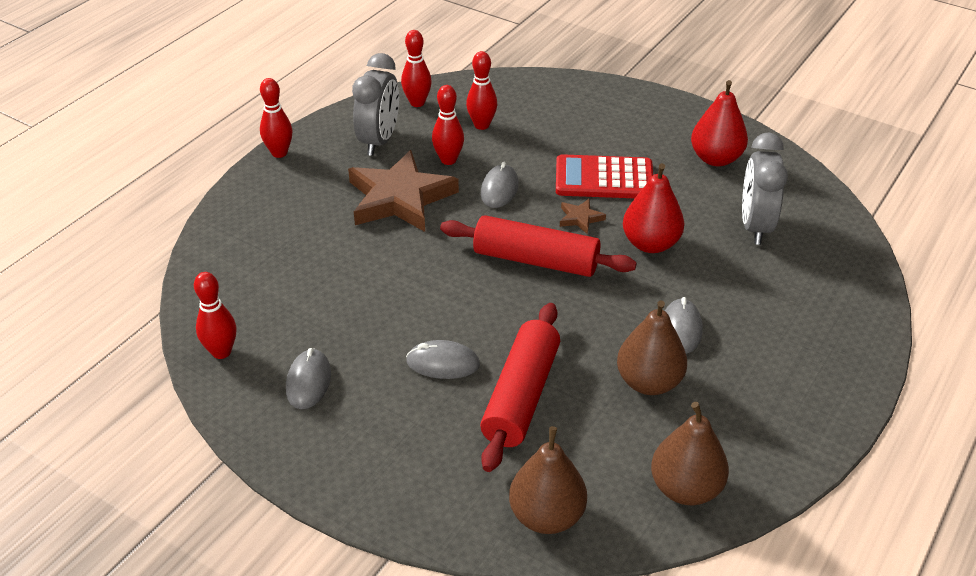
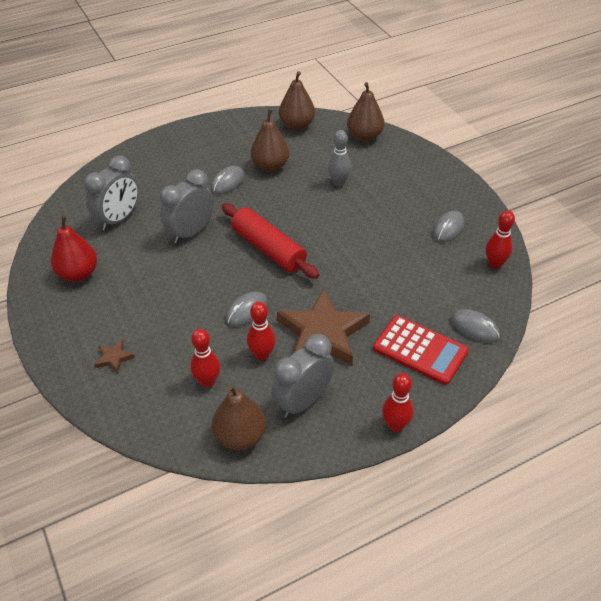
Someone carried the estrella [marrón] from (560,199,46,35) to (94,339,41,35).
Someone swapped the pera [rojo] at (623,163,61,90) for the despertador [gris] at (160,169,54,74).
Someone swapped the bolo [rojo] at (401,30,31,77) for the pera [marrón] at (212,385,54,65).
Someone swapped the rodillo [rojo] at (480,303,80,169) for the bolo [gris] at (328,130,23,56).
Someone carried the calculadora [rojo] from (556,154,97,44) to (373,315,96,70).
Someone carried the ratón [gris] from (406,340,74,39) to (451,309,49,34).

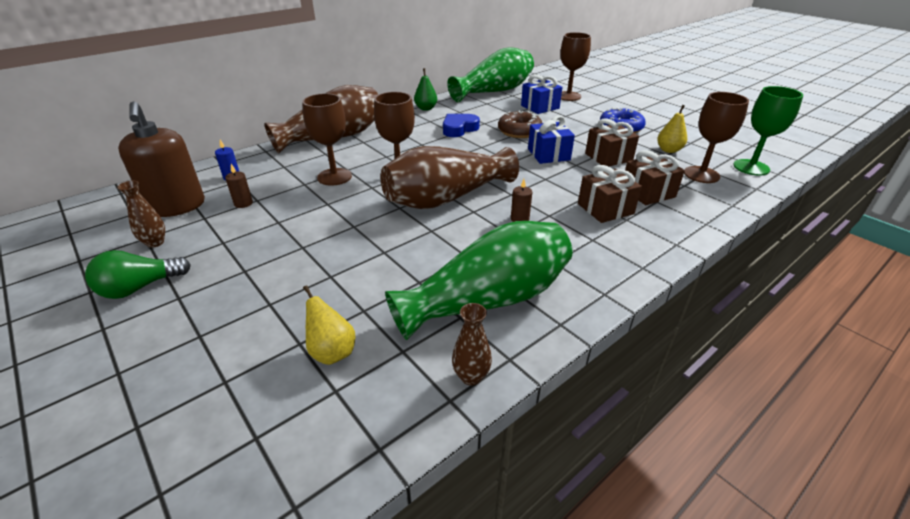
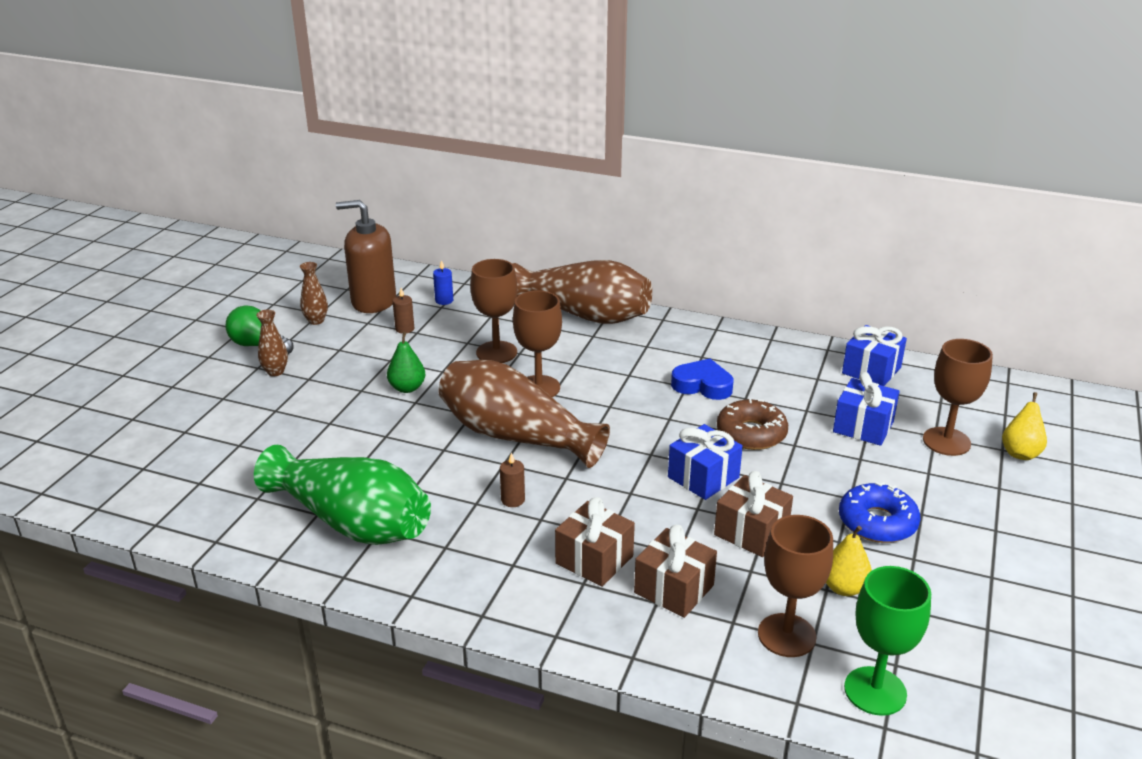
Someone carried the florero [marrón] from (452,303,40,82) to (256,310,32,66).
Someone rotated the dispensador de jabón [marrón] at (118,102,87,115) by 60 degrees clockwise.
Someone carried the pera [verde] from (414,68,23,43) to (387,332,38,61).
Someone swapped the florero [verde] at (447,47,87,55) for the regalo [azul] at (842,325,65,61).
Someone carried the pera [amarillo] from (303,285,52,80) to (1002,392,45,68).

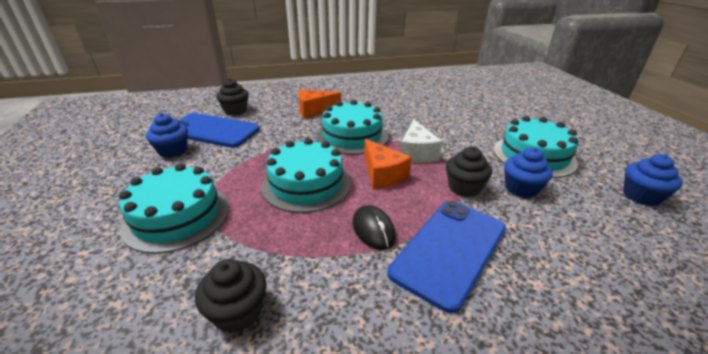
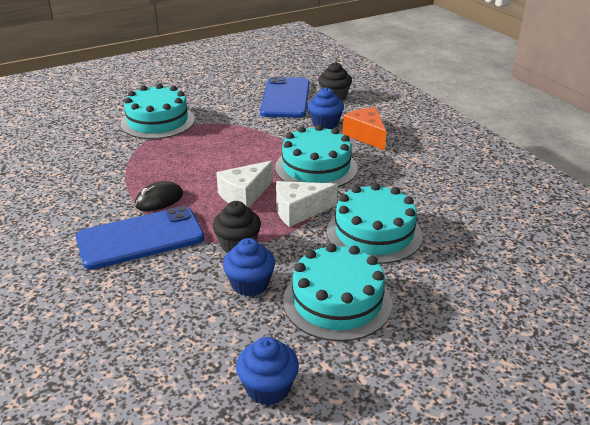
Someone rotated the móvil [azul] at (387,201,119,112) by 45 degrees counterclockwise.
Someone repainted the queso [naranja] at (364,139,48,50), which became the queso [blanco] at (216,161,57,47).
Someone carried the magdalena [azul] from (146,113,42,45) to (308,87,36,42).
Someone carried the tarta [turquesa] from (262,138,89,75) to (327,183,96,81).
Someone took away the magdalena [negro] at (195,259,72,74).

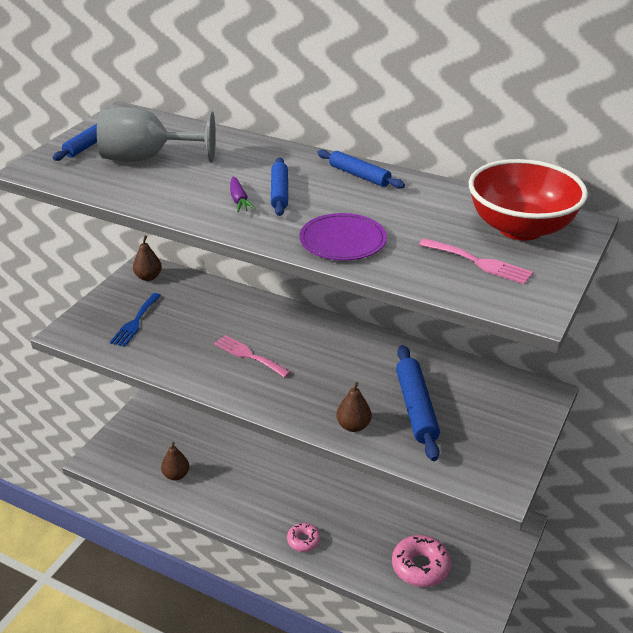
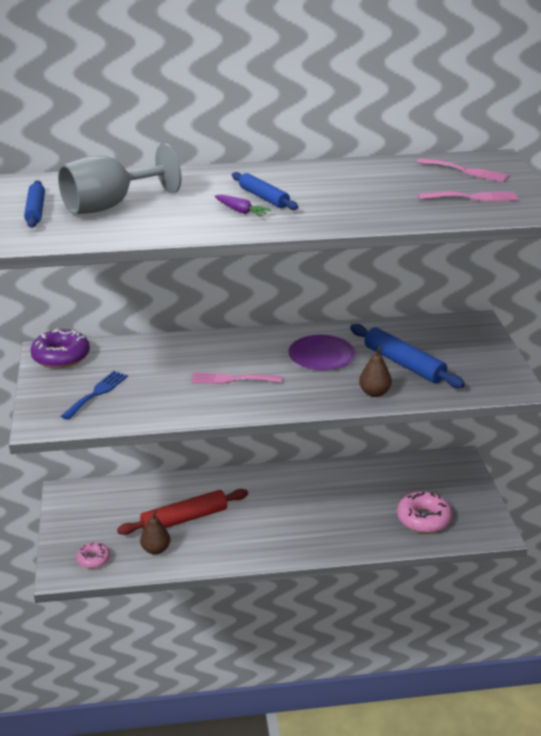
Someone swapped the pera [marrón] at (133,235,29,46) for the rosquilla [morado] at (30,329,60,40).
Someone rotated the tenedor [azul] at (110,293,51,54) by 135 degrees counterclockwise.
Someone carried the rosquilla [rosa] from (287,523,33,29) to (76,542,34,27).
Someone put down the rodillo [rojo] at (117,489,131,46).
Someone carried the plato [morado] from (299,213,88,47) to (289,335,67,35).
Someone swapped the cuenco [rojo] at (469,159,119,82) for the tenedor [rosa] at (417,158,92,24).
Someone took away the rodillo [azul] at (317,150,88,39).

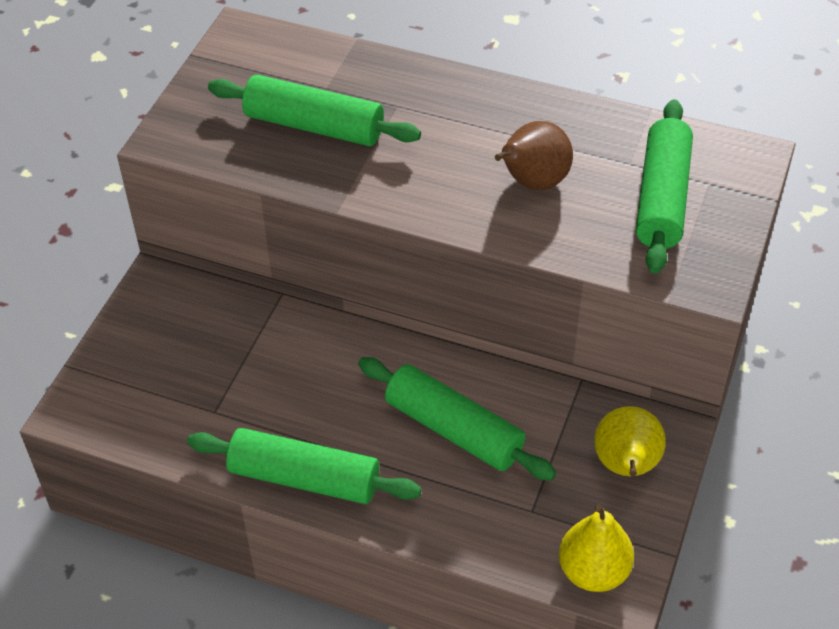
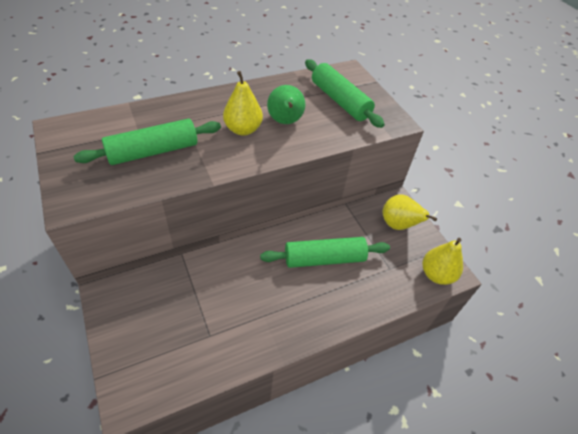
Someone put down the pera [amarillo] at (223,71,40,65).
Someone repainted the pera [marrón] at (495,121,78,69), which became the pera [verde] at (267,85,38,39).
Someone took away the rodillo [verde] at (187,428,235,76).

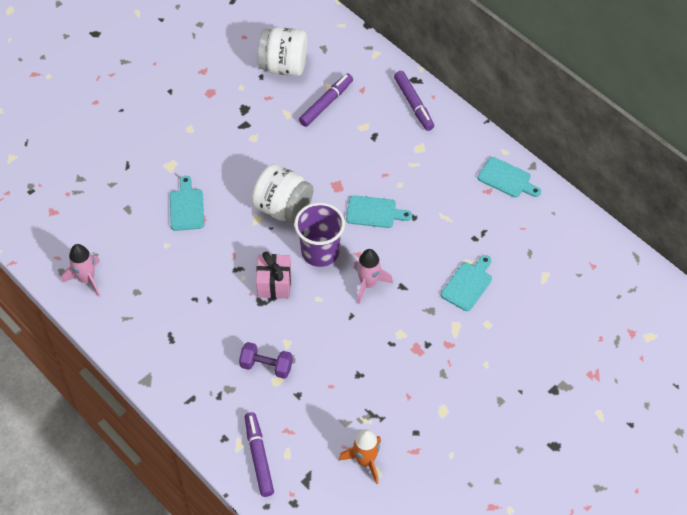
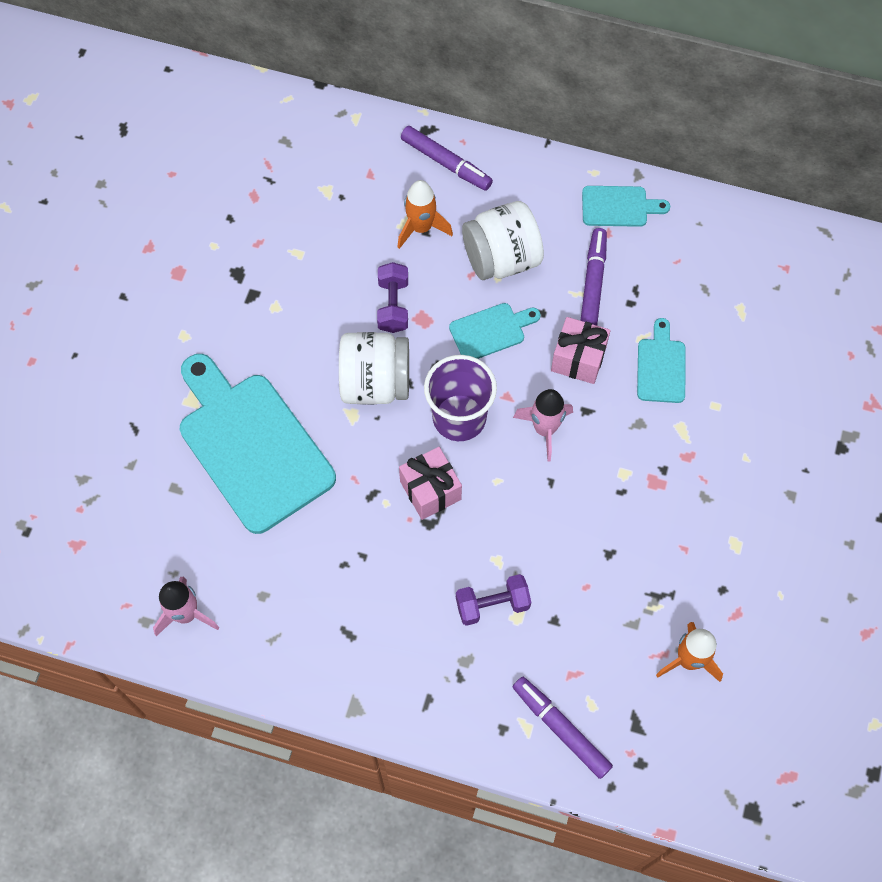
Someone scaled the tabla de cortar [turquesa] at (170,176,34,55) by 2.14.
Someone put down the mancuerna [morado] at (377,262,31,71).
Someone put down the cohete [naranja] at (398,180,55,69).
Someone carried the tarro [blanco] from (258,27,49,49) to (462,201,82,79).
Someone put down the regalo [rosa] at (551,317,59,67).
Someone carried the rotulador [morado] from (299,74,54,53) to (580,228,27,97).

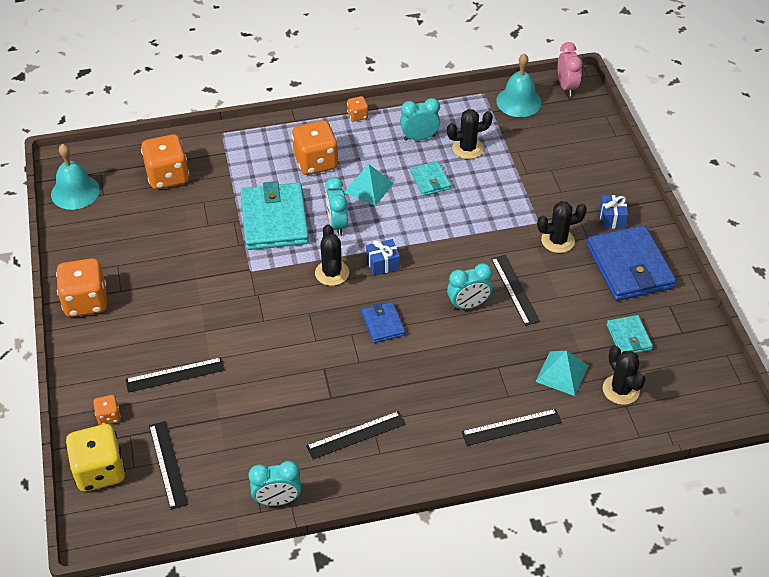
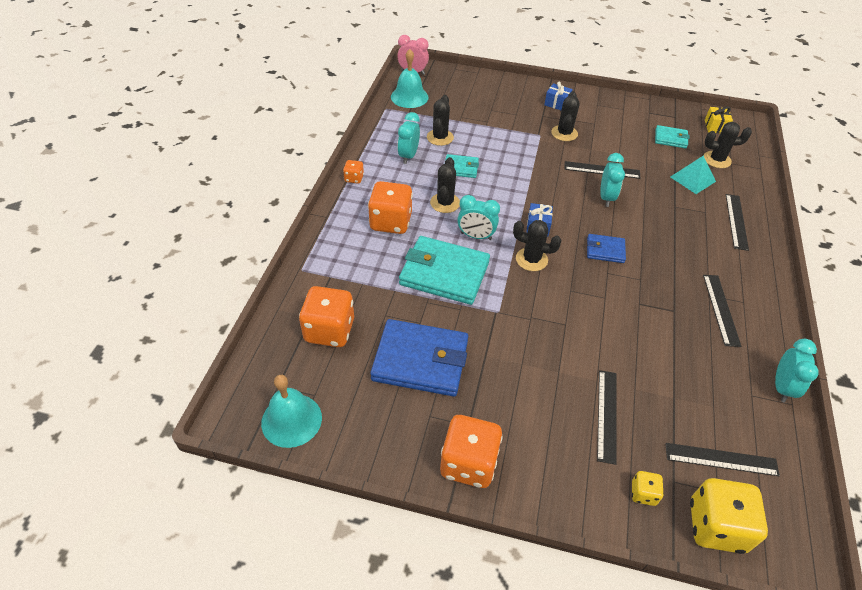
Someone carried the cartera [azul] from (587,225,89,76) to (370,319,98,78).
Someone swapped the pirámide [turquesa] at (344,164,50,42) for the cactus [negro] at (430,157,30,56).
Someone repainted the dado [naranja] at (93,395,28,30), which became the dado [amarillo] at (632,471,32,35).
Someone put down the regalo [amarillo] at (705,106,28,27).

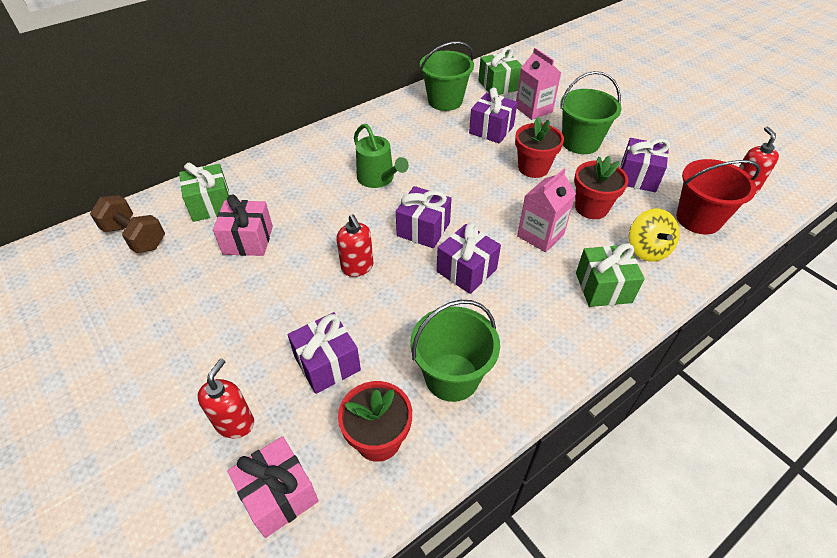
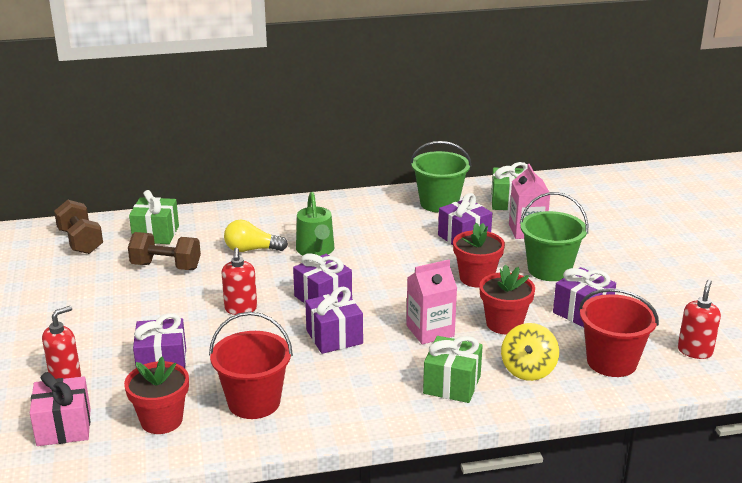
Someone swapped the regalo [rosa] at (213,194,60,62) for the mancuerna [marrón] at (128,232,73,38).
Someone repainted the balde [verde] at (410,300,90,102), which became the balde [rojo] at (209,312,84,107).
Someone put down the bombilla [amarillo] at (224,220,64,32).

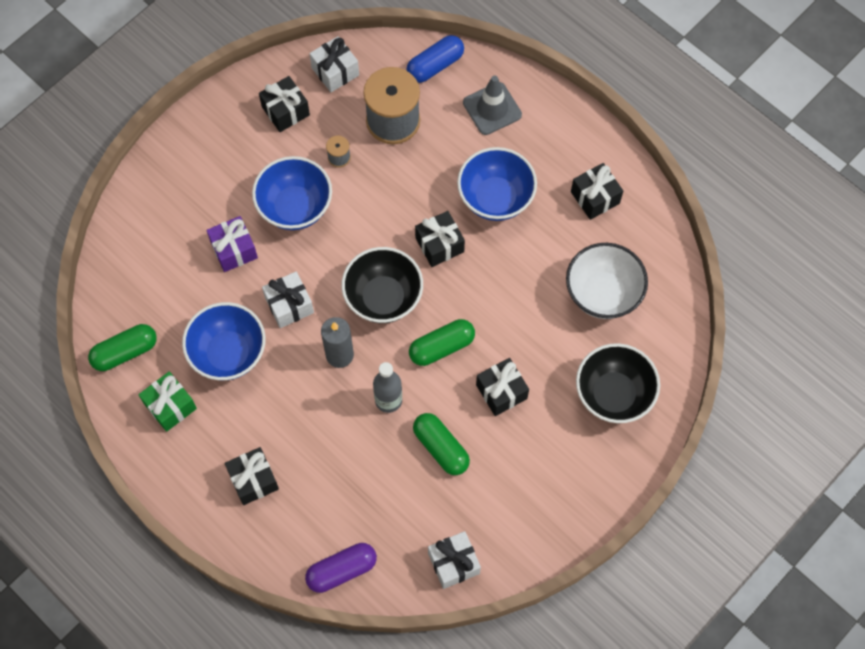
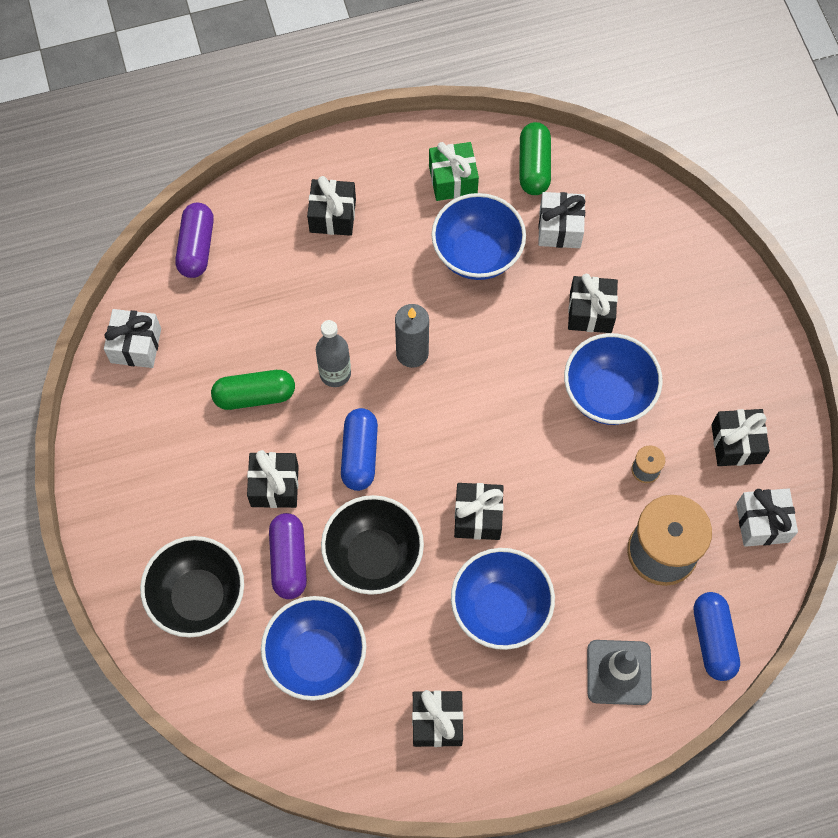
Someone repainted the cuenco [blanco] at (566,243,82,76), which became the cuenco [azul] at (261,596,105,105).
Someone put down the cápsula [morado] at (269,513,38,86).
Someone carried the cuenco [negro] from (341,247,82,76) to (321,495,103,100).
Someone repainted the cápsula [verde] at (409,319,66,47), which became the cápsula [azul] at (341,408,37,83).
Someone carried the regalo [blanco] from (262,272,52,56) to (538,192,47,56).
Someone repainted the regalo [morado] at (207,216,51,56), which became the regalo [negro] at (568,274,50,59).

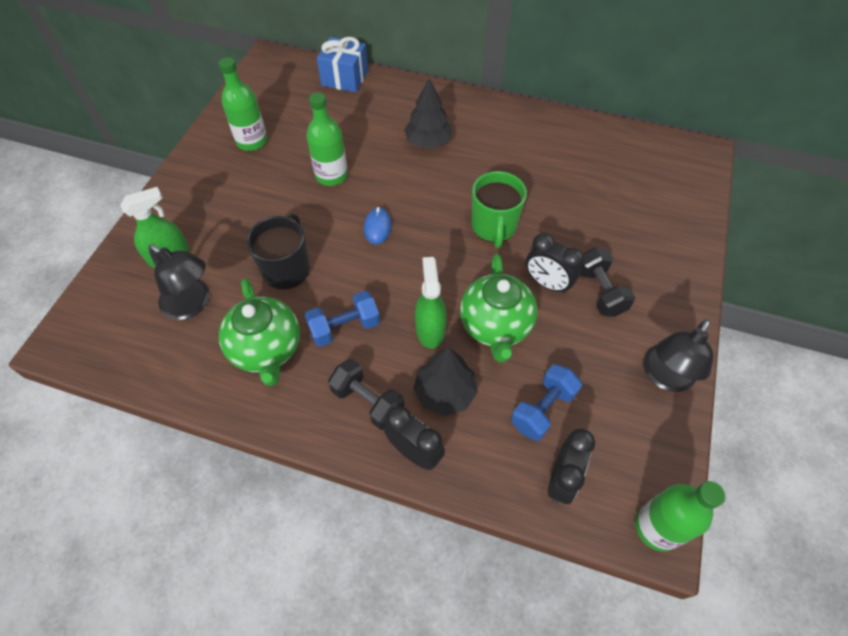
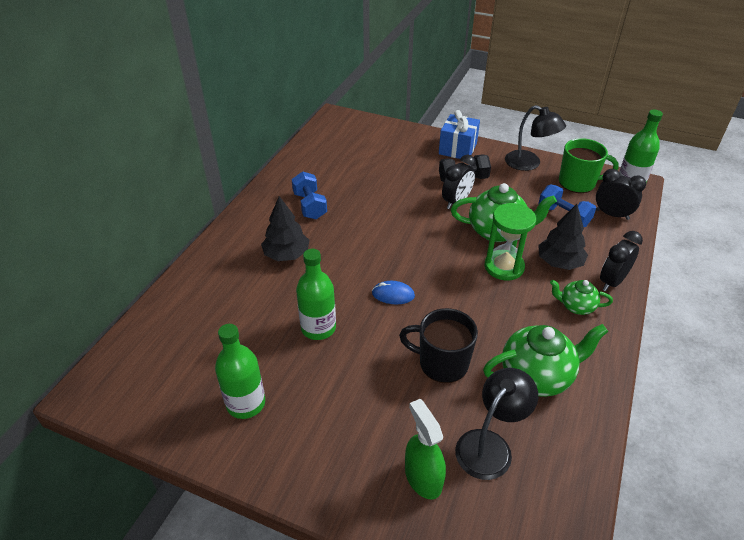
Someone carried the mancuerna [azul] from (305,291,75,56) to (292,171,35,48).
Someone carried the regalo [azul] from (317,37,51,56) to (439,110,41,49).
Someone swapped the pulverizador [verde] at (415,257,32,92) for the reloj de arena [verde] at (485,203,51,78).
Someone swapped the mancuerna [negro] at (328,359,76,71) for the tetera [verde] at (550,280,63,35).
Someone carried the taza [verde] from (471,171,56,77) to (559,138,60,55).

